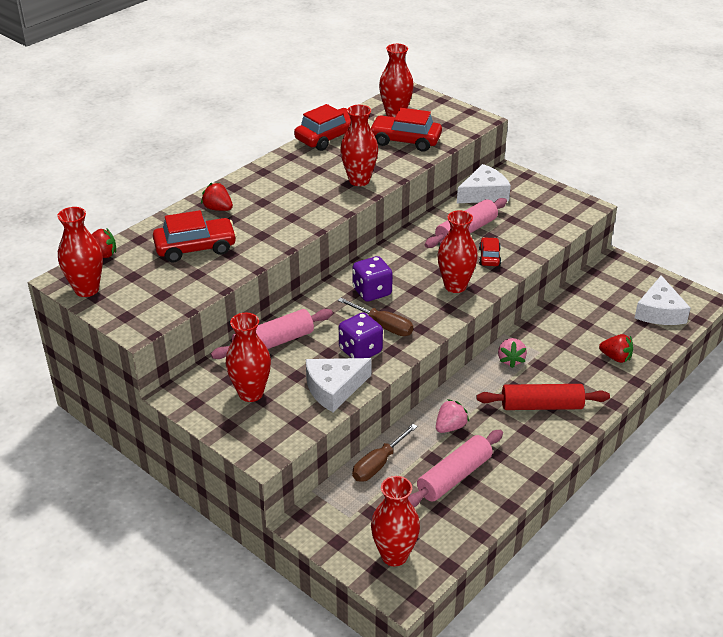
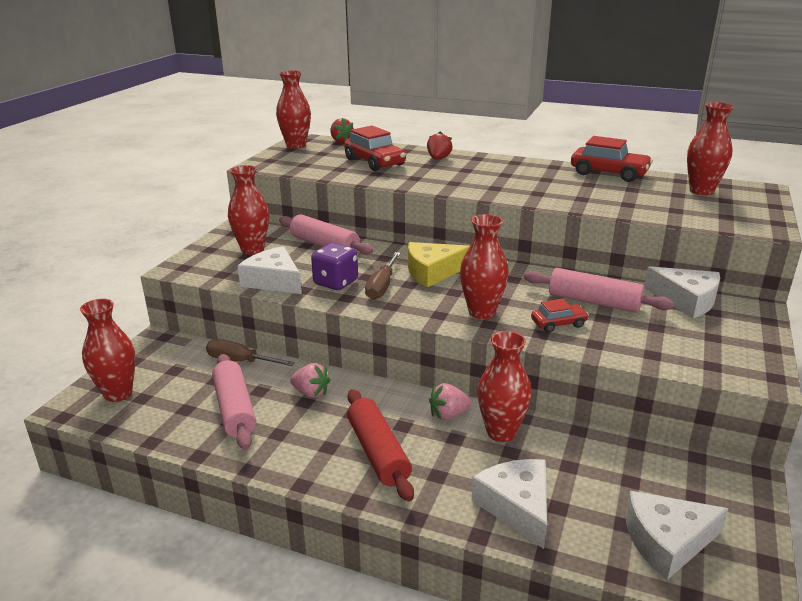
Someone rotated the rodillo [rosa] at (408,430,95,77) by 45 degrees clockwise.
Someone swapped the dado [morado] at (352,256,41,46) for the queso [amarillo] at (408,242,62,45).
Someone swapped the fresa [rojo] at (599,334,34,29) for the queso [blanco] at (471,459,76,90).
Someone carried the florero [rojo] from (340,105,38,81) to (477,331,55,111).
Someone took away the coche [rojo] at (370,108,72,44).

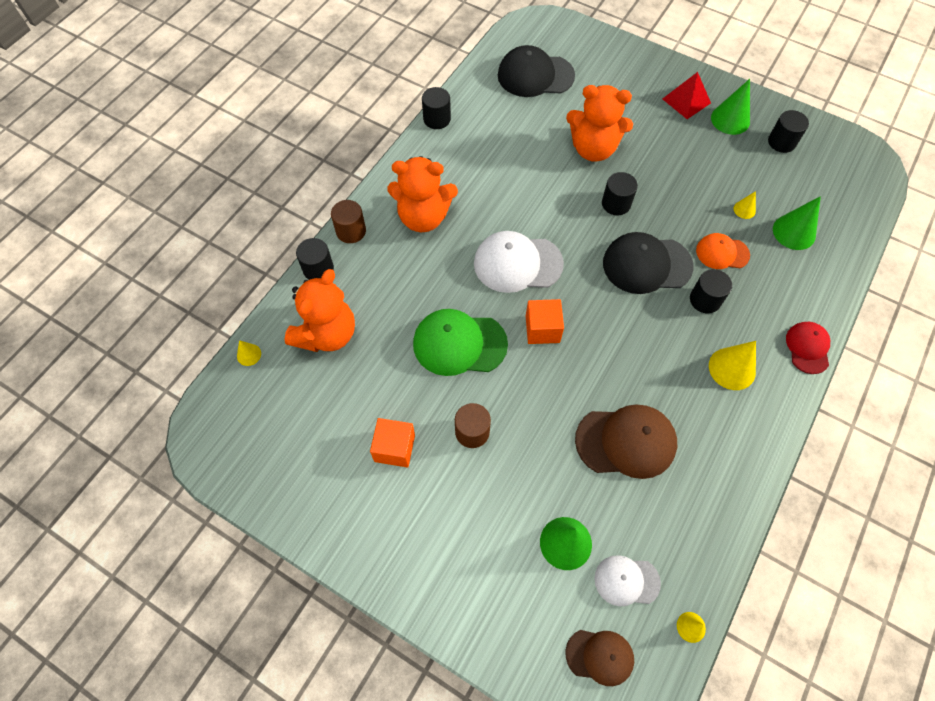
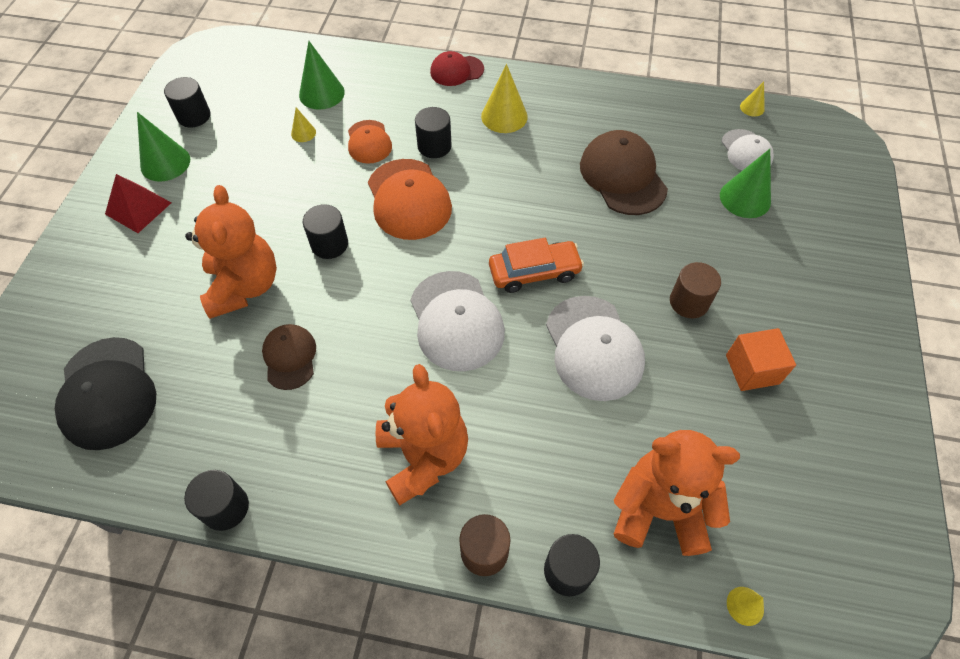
Someone carried the gorra [marrón] from (565,630,69,56) to (262,324,54,66).
Someone repainted the gorra [negro] at (603,232,91,62), which became the gorra [naranja] at (368,159,84,81).
Someone swapped the cubo [naranja] at (526,299,38,45) for the coche [naranja] at (489,238,95,55).
Someone repainted the gorra [verde] at (413,309,95,67), which became the gorra [blanco] at (546,296,99,105).

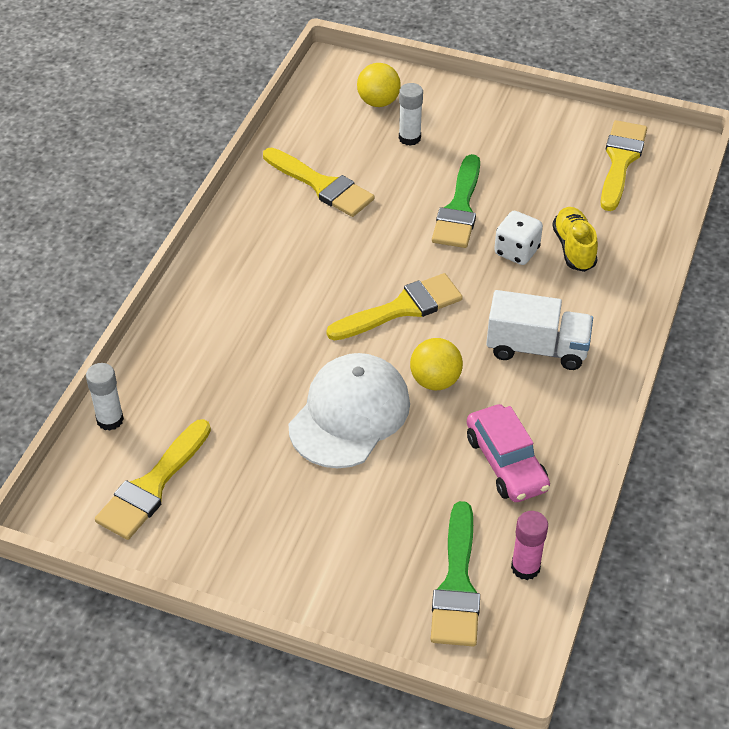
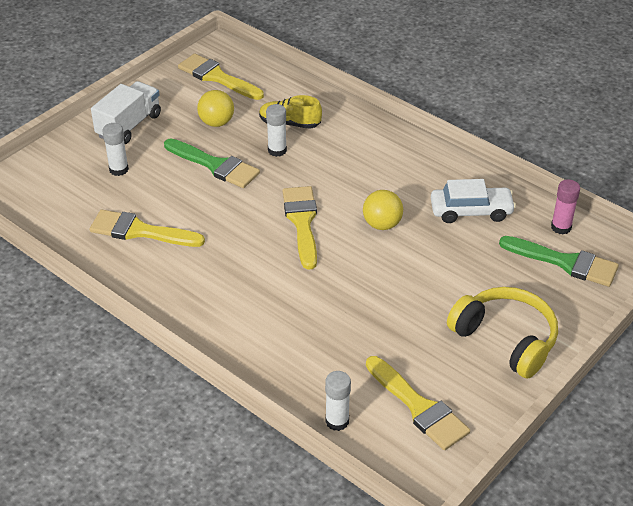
Someone rotated the pincel [amarillo] at (263,147,112,70) by 135 degrees counterclockwise.
Someone carried the camión [blanco] from (486,290,107,80) to (91,81,70,63).
Someone carried the pelota [amarillo] from (357,63,44,44) to (197,90,37,37).
Someone swapped the dado [blanco] at (494,211,49,54) for the barra de pegamento [blanco] at (266,104,21,53).
Someone repainted the coche [rosa] at (467,404,83,98), which became the coche [blanco] at (431,179,85,44).
Someone put down the auriculares [amarillo] at (447,287,111,92).
Someone took away the gorra [blanco] at (288,353,122,115).

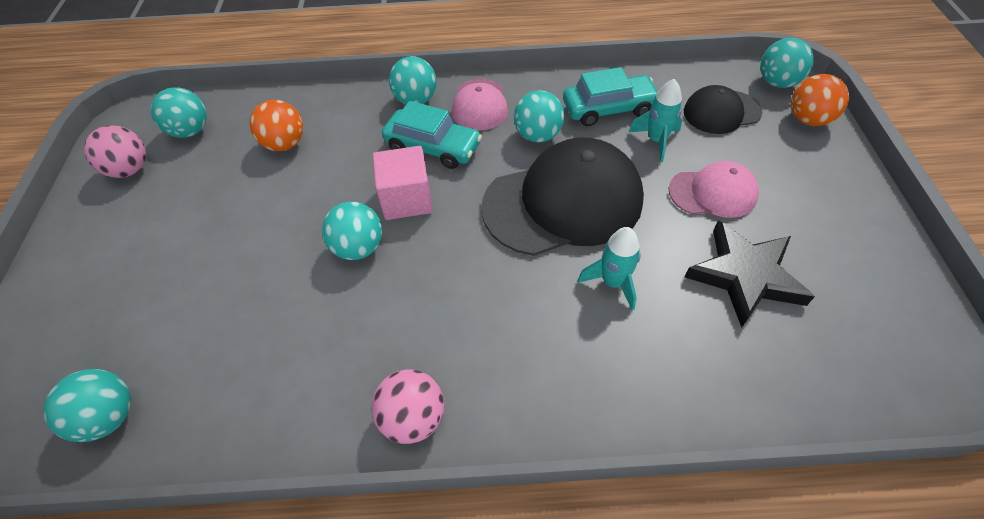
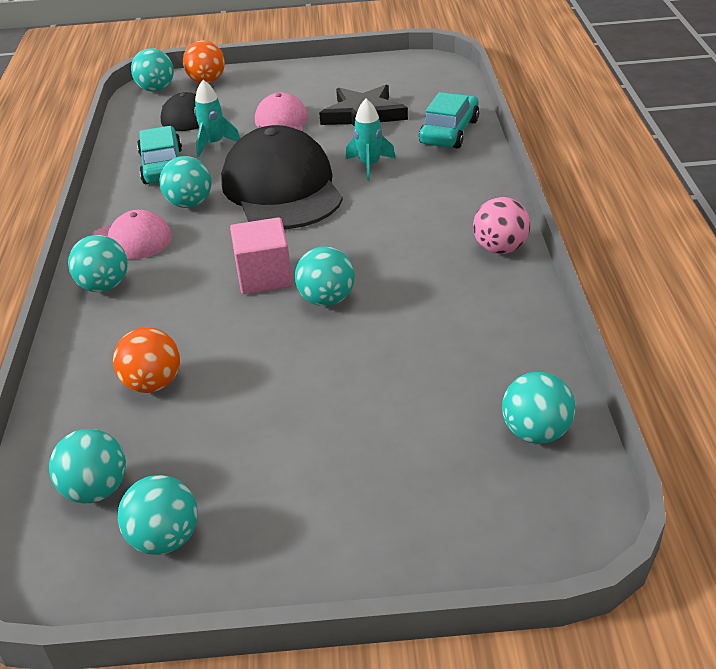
Someone repainted the pelota [rosa] at (84,125,62,53), which became the pelota [turquesa] at (118,475,80,80).
Someone carried the coche [turquesa] from (382,101,100,68) to (419,92,60,57).

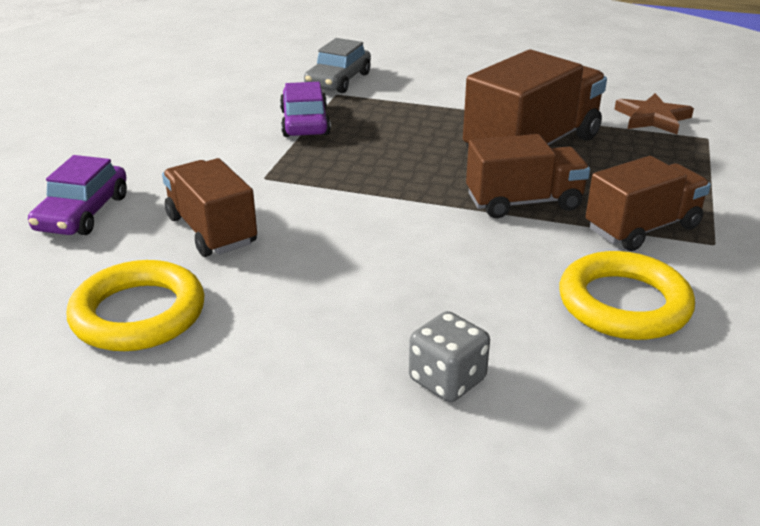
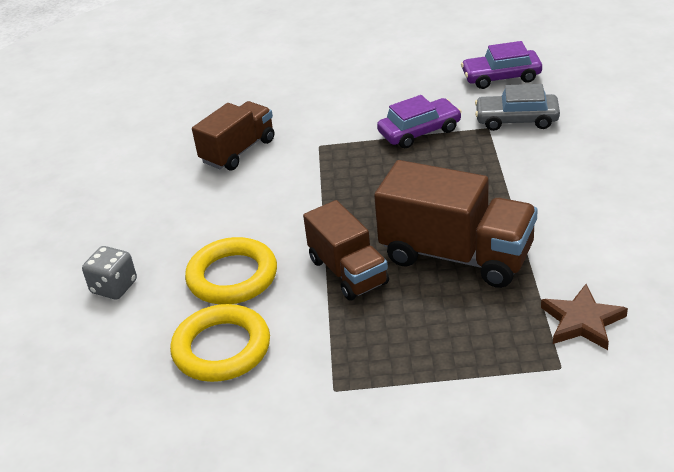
Someone carried the anillo [amarillo] from (67,260,138,91) to (185,237,92,67).
Someone carried the coche [morado] from (28,155,99,80) to (461,41,81,48).
Someone took away the camión [marrón] at (586,156,125,95).

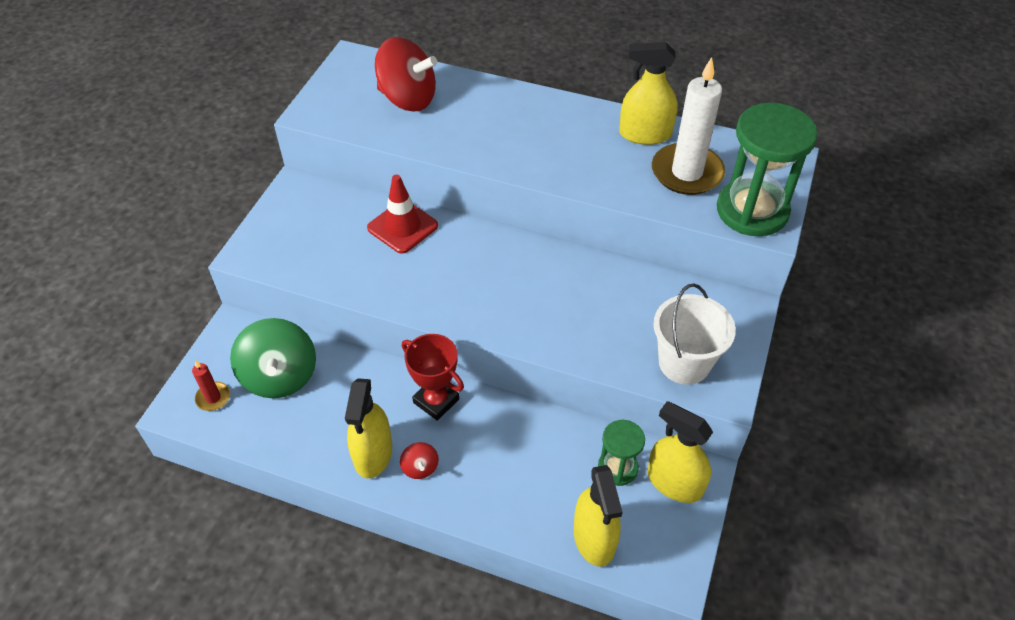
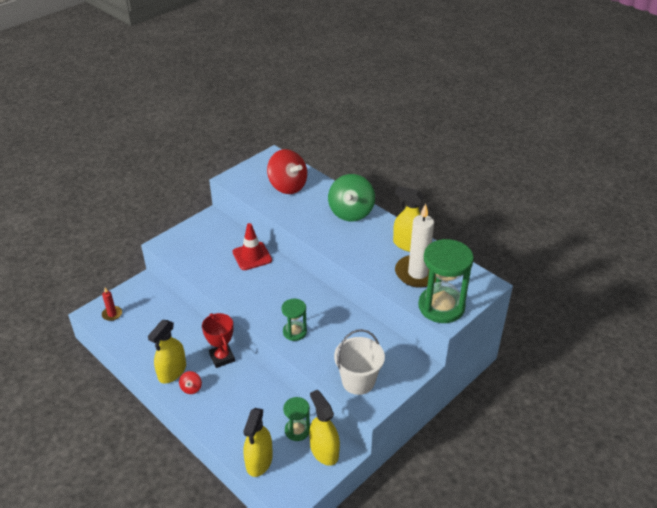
Someone put down the reloj de arena [verde] at (281,299,26,42).
Someone carried the peonza [verde] from (230,318,86,80) to (328,174,47,47).

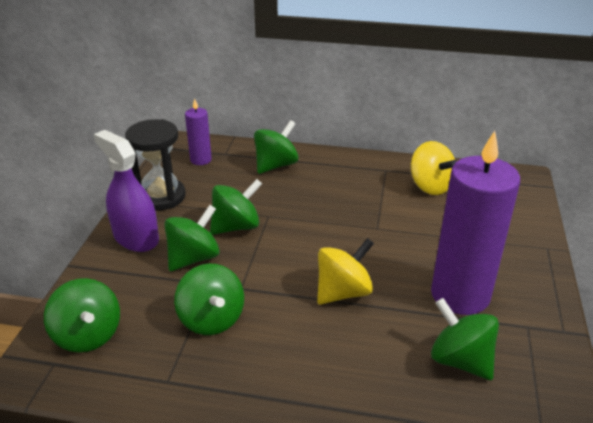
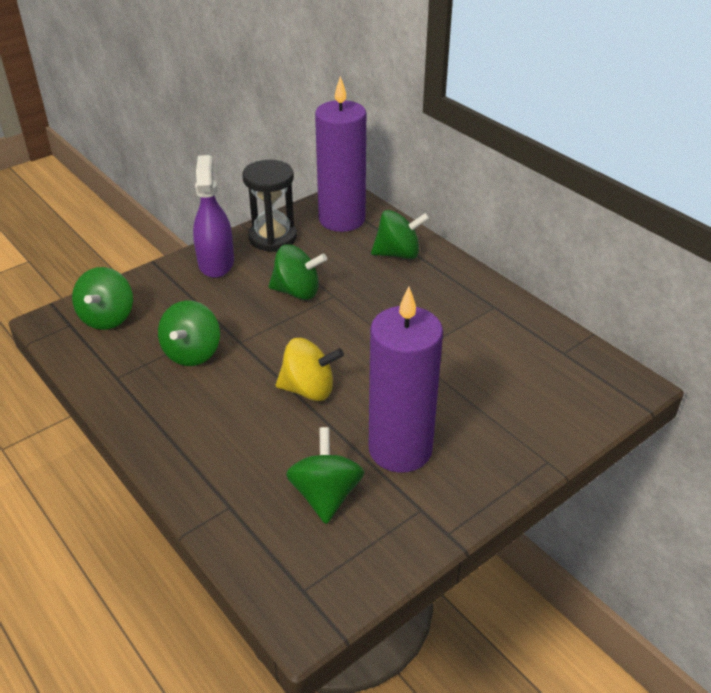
Someone scaled the vela [morado] at (185,98,27,67) by 2.08.
Someone took away the peonza [verde] at (164,205,56,66).
Someone took away the peonza [amarillo] at (411,141,46,54).

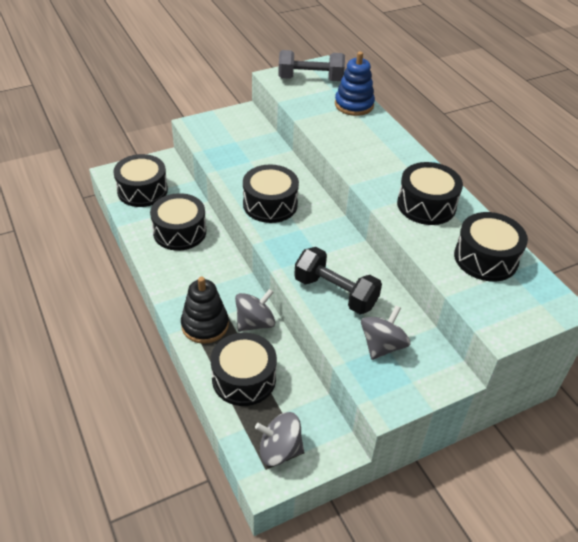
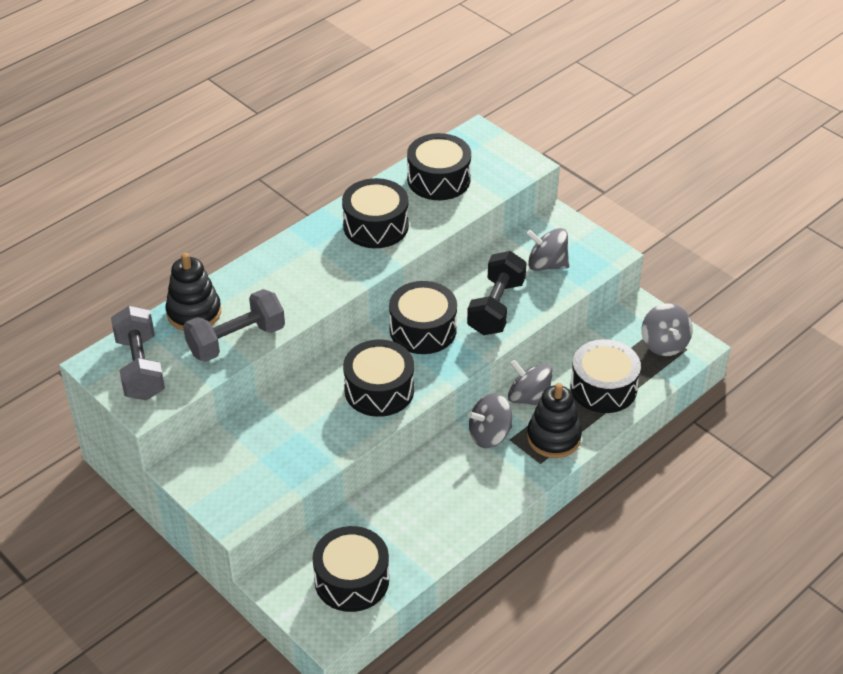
Someone repainted the juguete apilable [azul] at (335,52,40,64), which became the juguete apilable [negro] at (165,253,56,78).
Someone put down the mancuerna [gris] at (183,289,102,73).
Someone carried the tambor [negro] from (150,193,56,58) to (389,281,68,73).
Someone put down the peonza [gris] at (467,393,45,55).

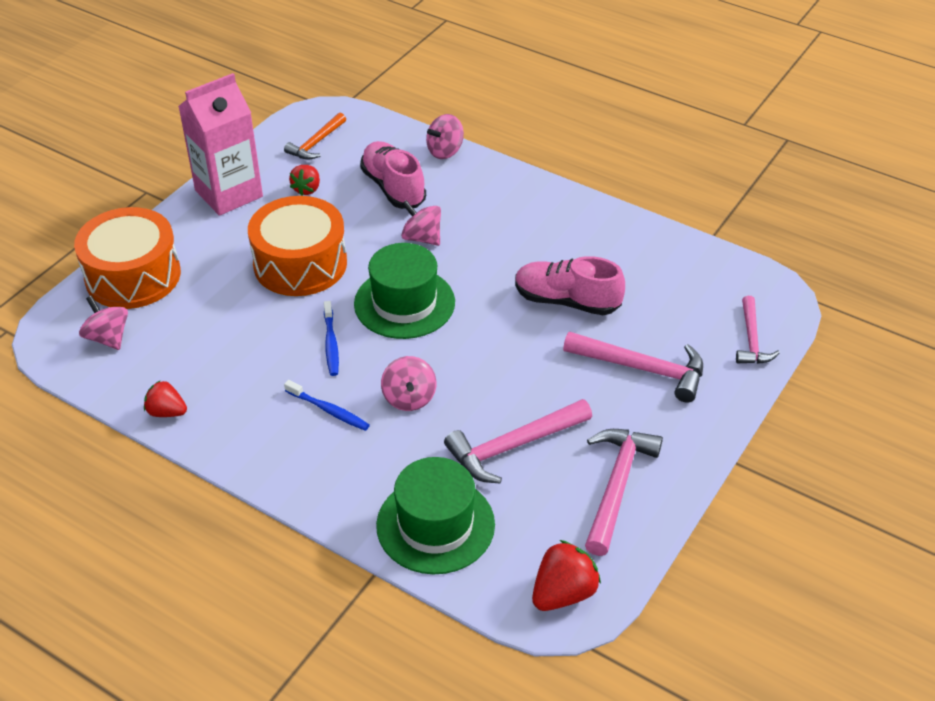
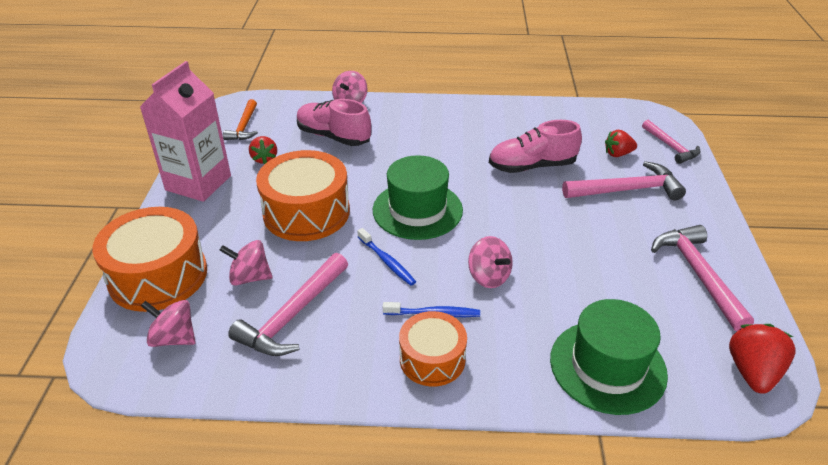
Someone carried the peonza [rosa] from (401,200,40,46) to (220,240,52,46).
Someone carried the martillo [rosa] from (444,399,148,84) to (228,253,120,103).
Someone put down the tambor [naranja] at (399,311,68,76).
Someone carried the fresa [rojo] from (144,380,43,37) to (605,130,32,27).

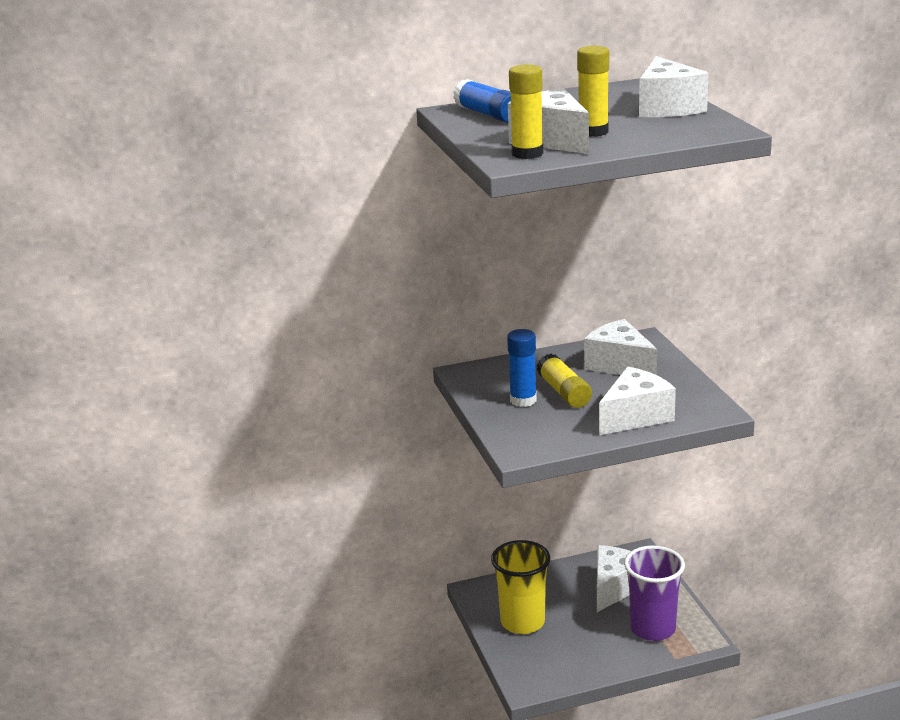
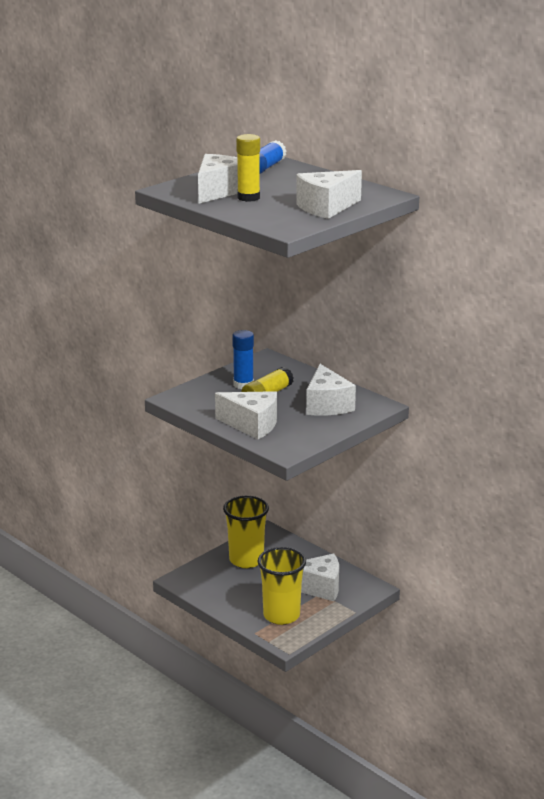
Someone repainted the vaso [morado] at (624,545,61,96), which became the vaso [amarillo] at (258,547,48,78).
Someone rotated the queso [blanco] at (584,319,73,56) by 150 degrees clockwise.
Someone took away the barra de pegamento [amarillo] at (509,64,35,95).

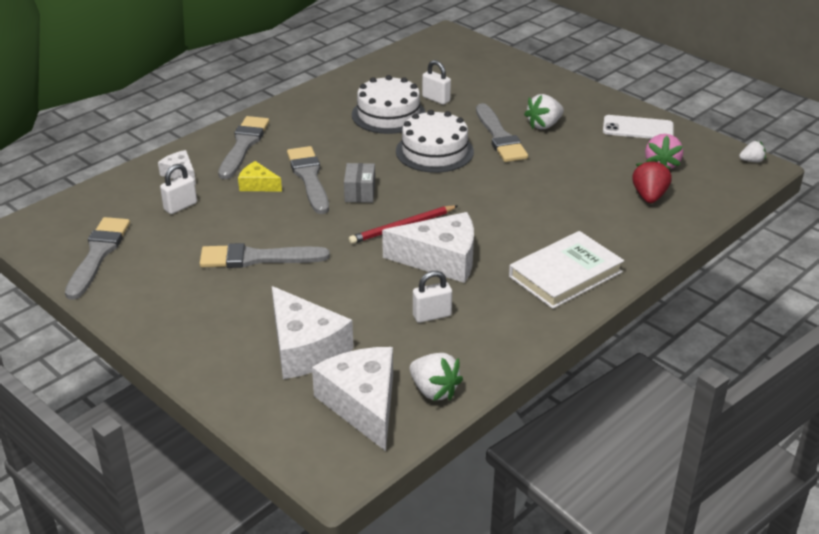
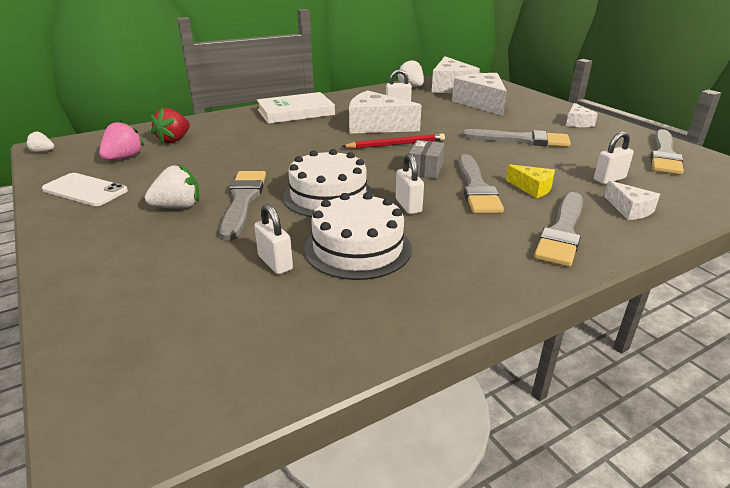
Someone put down the candado [blanco] at (396,154,28,60).
Someone put down the queso [blanco] at (566,103,32,24).

